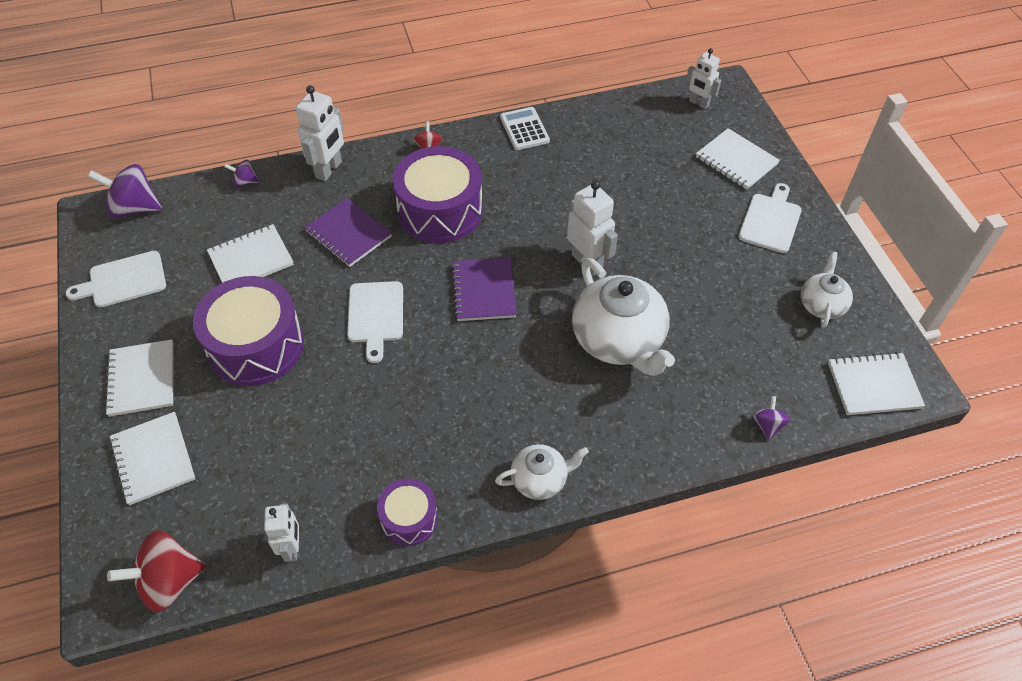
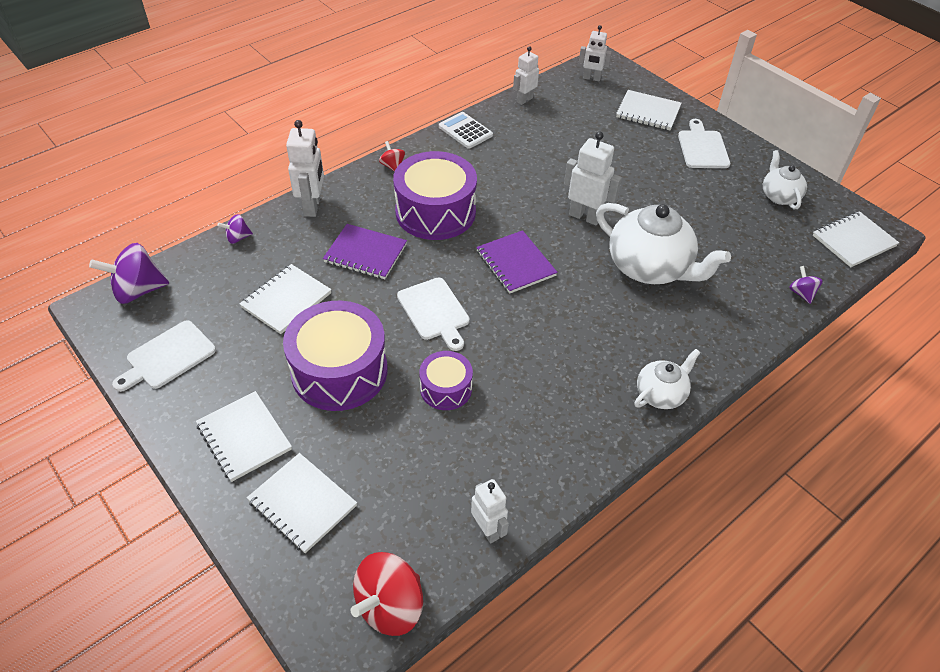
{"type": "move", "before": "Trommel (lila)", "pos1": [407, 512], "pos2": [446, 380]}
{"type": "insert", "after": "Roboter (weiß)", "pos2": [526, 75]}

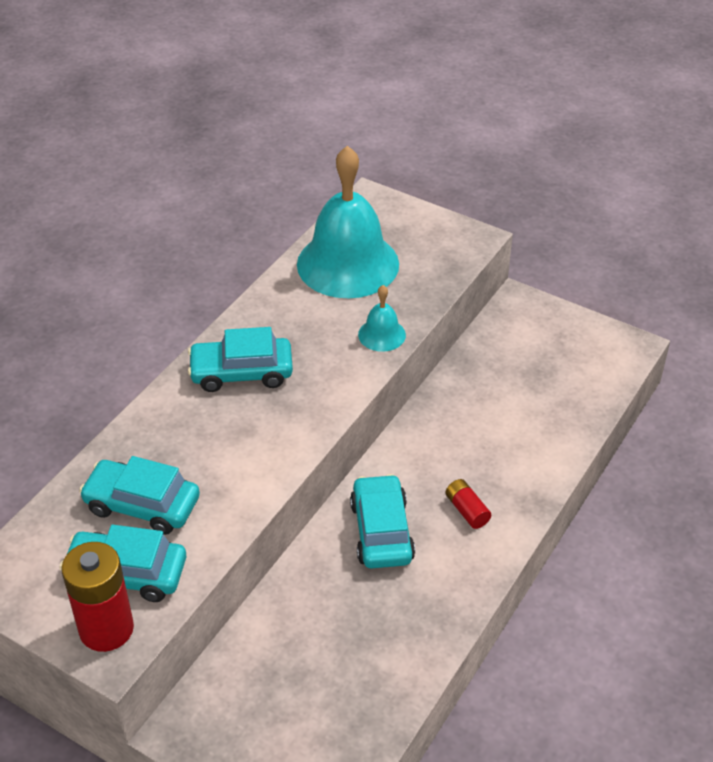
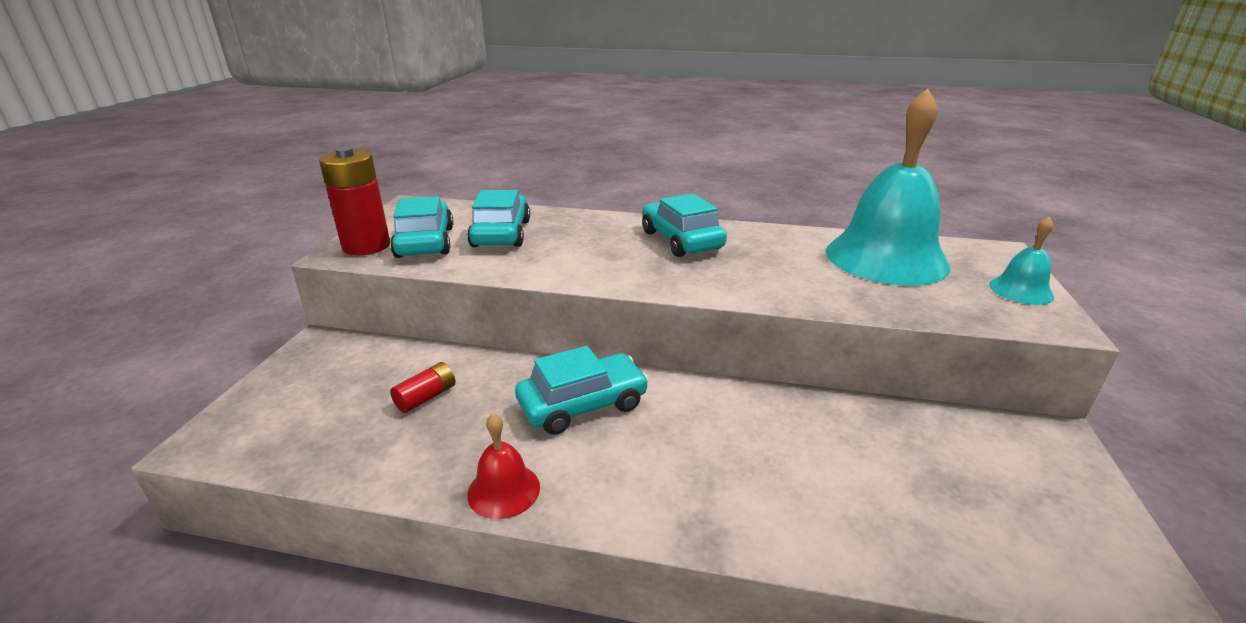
{"type": "move", "before": "Batterie (rot)", "pos1": [468, 504], "pos2": [422, 387]}
{"type": "insert", "after": "Glocke (rot)", "pos2": [503, 466]}
{"type": "move", "before": "Glocke (türkis)", "pos1": [382, 318], "pos2": [1021, 261]}

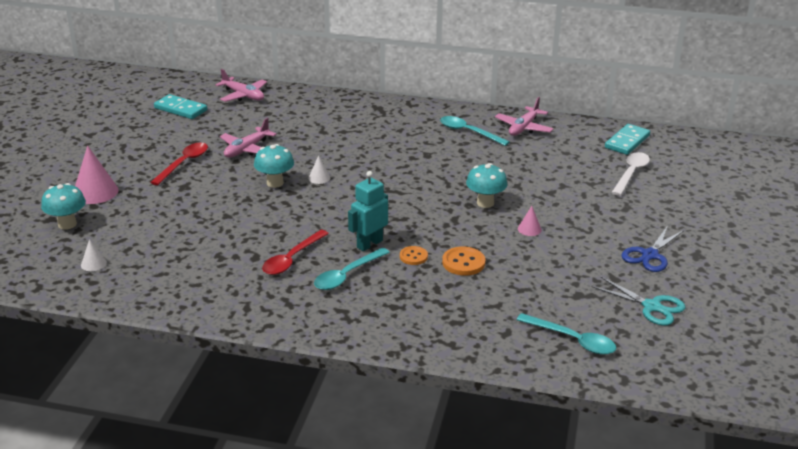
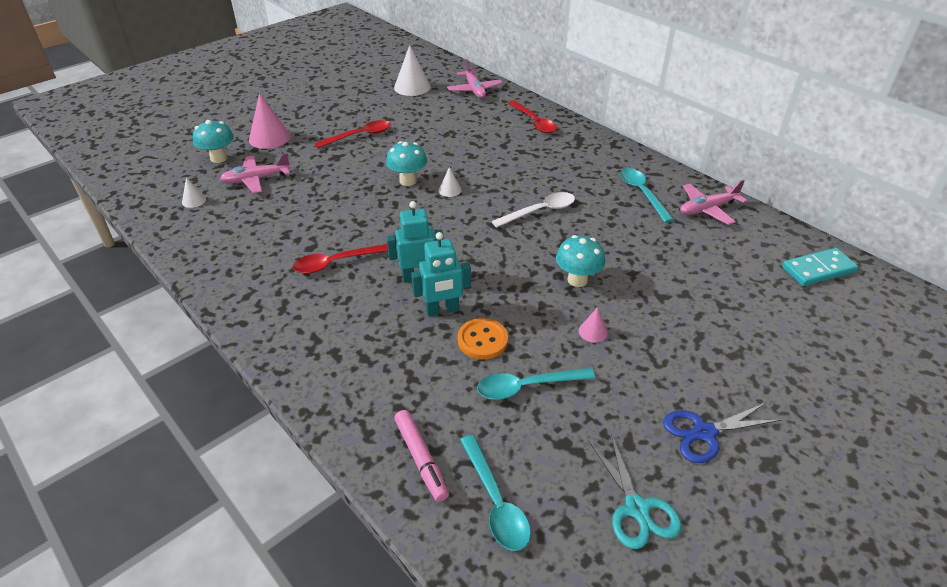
{"type": "move", "before": "Flugzeug (rosa)", "pos1": [248, 138], "pos2": [255, 173]}
{"type": "replace", "before": "Dominostein (türkis)", "after": "Kegel (weiß)", "pos1": [180, 106], "pos2": [412, 70]}
{"type": "insert", "after": "Filzstift (rosa)", "pos2": [421, 456]}
{"type": "replace", "before": "Knopf (orange)", "after": "Roboter (türkis)", "pos1": [414, 255], "pos2": [441, 274]}
{"type": "move", "before": "Löffel (türkis)", "pos1": [352, 269], "pos2": [536, 384]}
{"type": "move", "before": "Löffel (weiß)", "pos1": [630, 174], "pos2": [533, 210]}
{"type": "insert", "after": "Löffel (rot)", "pos2": [532, 116]}

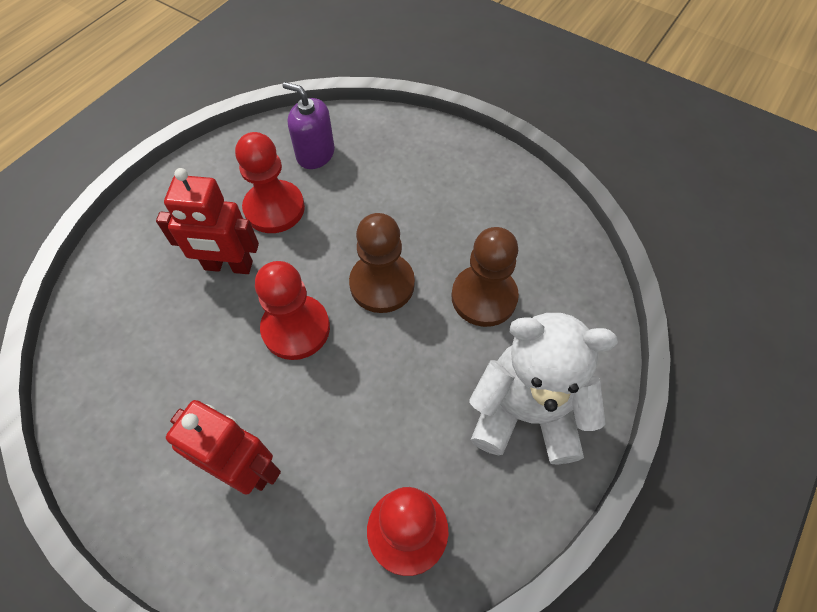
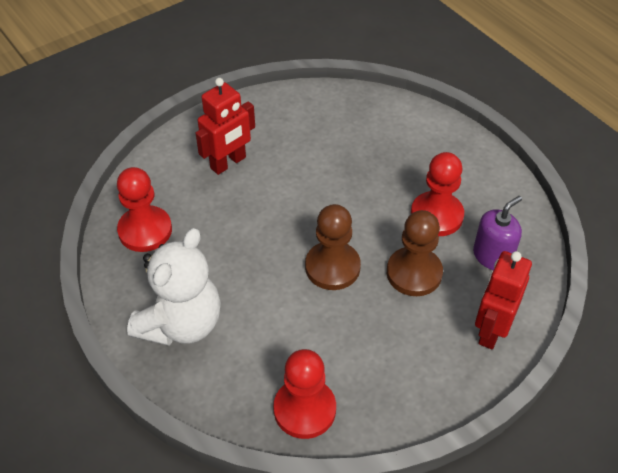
{"type": "move", "before": "Bauer (rot)", "pos1": [292, 310], "pos2": [304, 394]}
{"type": "move", "before": "Bauer (braun)", "pos1": [485, 277], "pos2": [415, 253]}
{"type": "move", "before": "Roboter (rot)", "pos1": [207, 221], "pos2": [503, 300]}

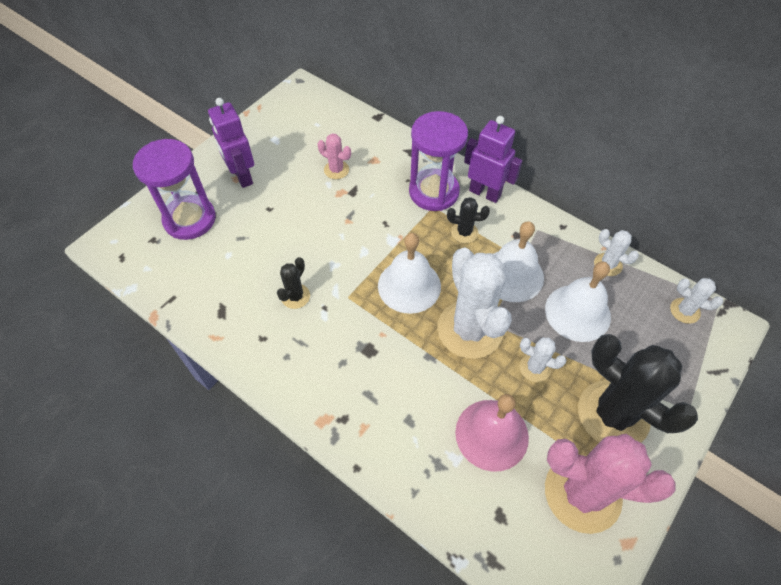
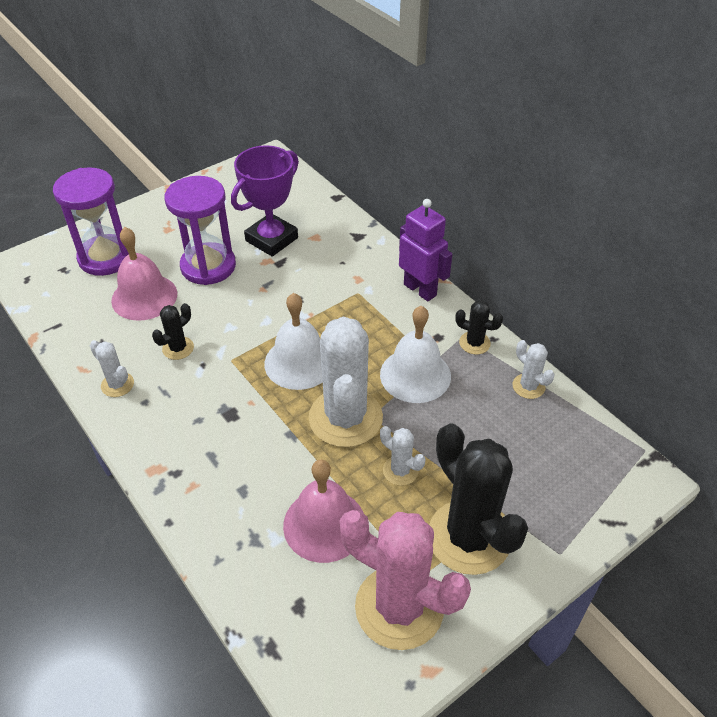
{"type": "move", "before": "Kaktus (weiß)", "pos1": [696, 301], "pos2": [112, 368]}
{"type": "insert", "after": "Glocke (rosa)", "pos2": [144, 274]}
{"type": "move", "before": "Sanduhr (lila)", "pos1": [438, 161], "pos2": [200, 230]}
{"type": "replace", "before": "Kaktus (rosa)", "after": "Pokal (lila)", "pos1": [334, 156], "pos2": [265, 201]}
{"type": "move", "before": "Kaktus (schwarz)", "pos1": [468, 220], "pos2": [479, 327]}
{"type": "delete", "before": "Roboter (lila)", "pos1": [231, 143]}
{"type": "delete", "before": "Glocke (weiß)", "pos1": [578, 302]}

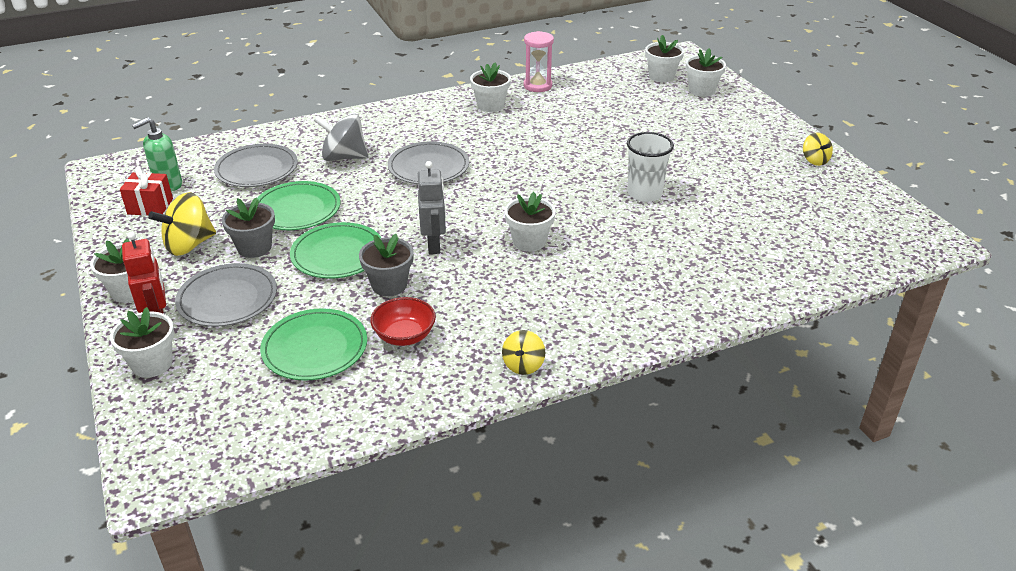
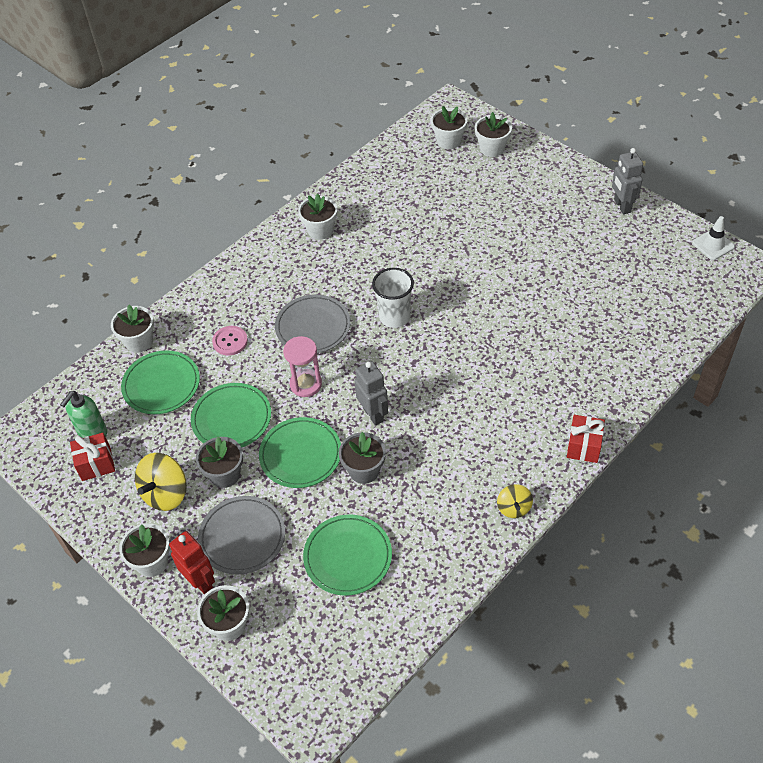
{"type": "move", "before": "Blumentopf (weiß)", "pos1": [530, 222], "pos2": [132, 329]}
{"type": "recolor", "before": "Teller (grau)", "after": "Teller (grün)", "pos1": [256, 165], "pos2": [160, 382]}
{"type": "replace", "before": "Kreisel (grau)", "after": "Knopf (rosa)", "pos1": [340, 137], "pos2": [230, 340]}
{"type": "move", "before": "Sanduhr (rosa)", "pos1": [539, 61], "pos2": [302, 366]}
{"type": "move", "before": "Becher (weiß)", "pos1": [650, 167], "pos2": [393, 298]}
{"type": "insert", "after": "Geschenk (rot)", "pos2": [586, 439]}
{"type": "replace", "before": "Kreisel (gelb)", "after": "Roboter (grau)", "pos1": [818, 149], "pos2": [627, 181]}
{"type": "insert", "after": "Leitkegel (weiß)", "pos2": [713, 238]}
{"type": "delete", "before": "Schüssel (rot)", "pos1": [403, 321]}

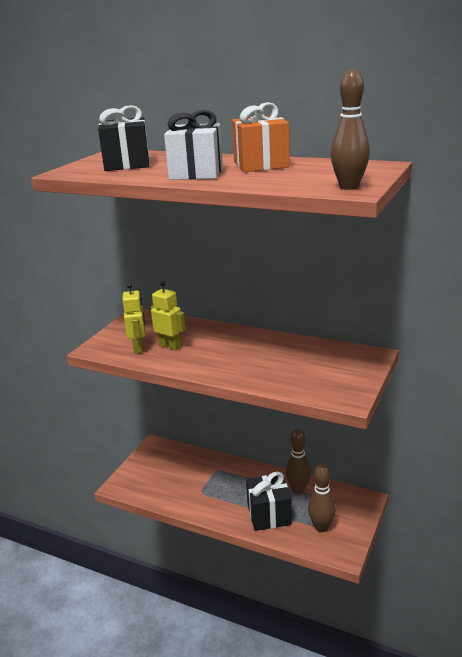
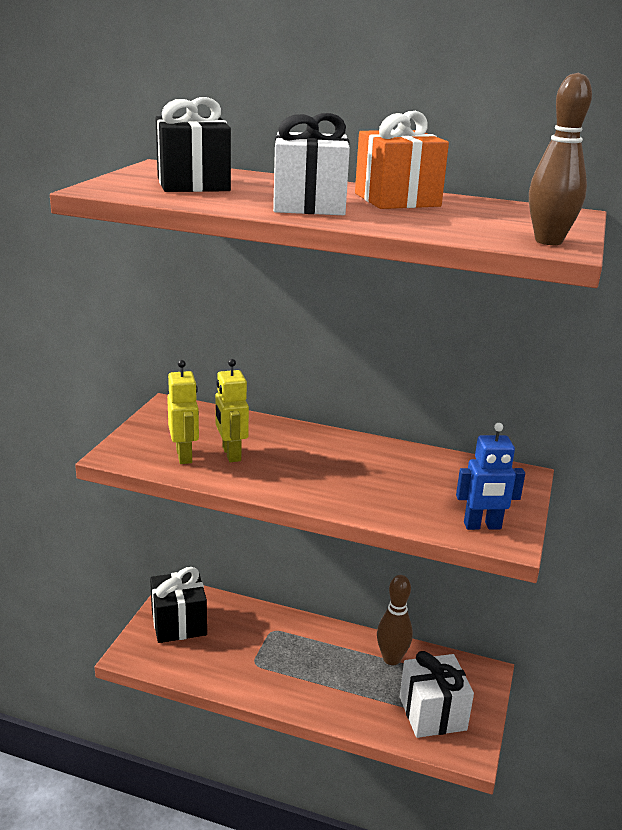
{"type": "move", "before": "Geschenk (schwarz)", "pos1": [269, 501], "pos2": [178, 605]}
{"type": "rotate", "before": "Roboter (gelb)", "pos1": [168, 316], "pos2": [232, 410], "turn": -135}
{"type": "replace", "before": "Bowlingkegel (braun)", "after": "Geschenk (weiß)", "pos1": [322, 497], "pos2": [437, 694]}
{"type": "insert", "after": "Roboter (blau)", "pos2": [490, 476]}

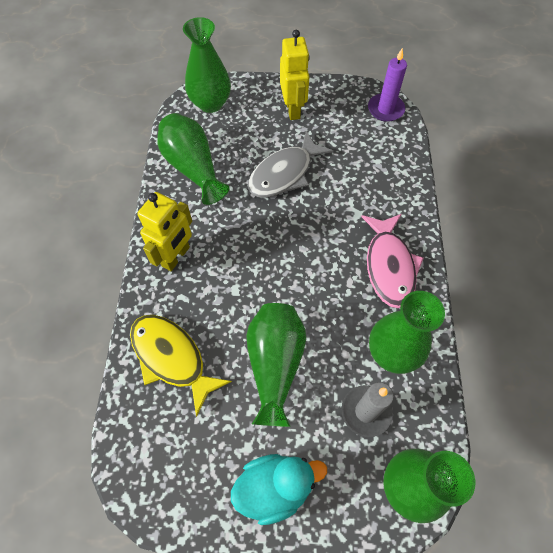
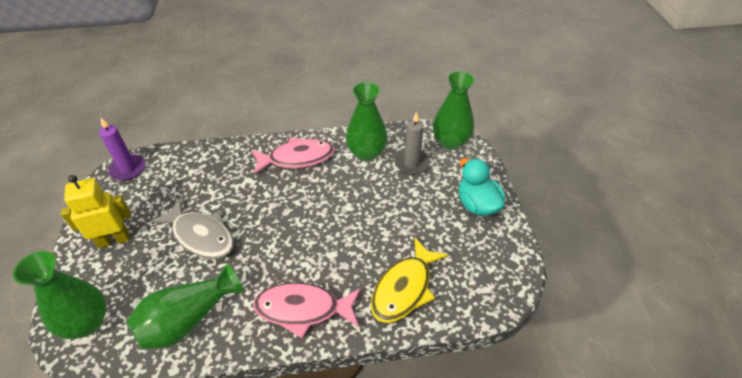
{"type": "replace", "before": "Roboter (gelb)", "after": "Fisch (rosa)", "pos1": [164, 231], "pos2": [307, 310]}
{"type": "delete", "before": "Vase (grün)", "pos1": [276, 365]}

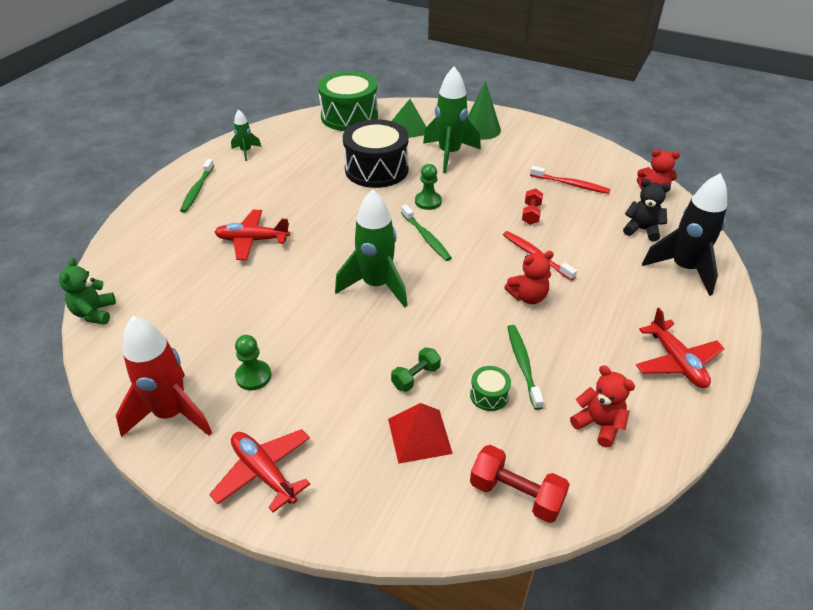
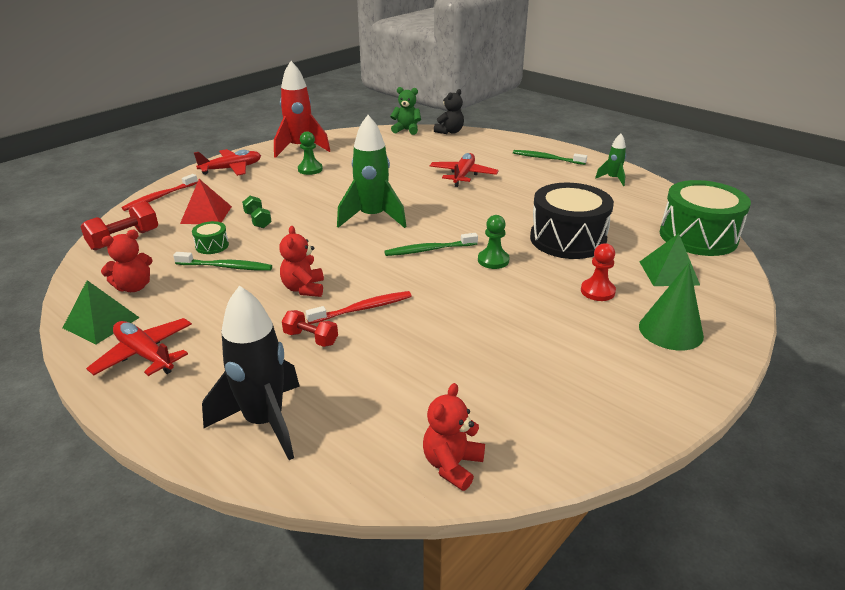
{"type": "insert", "after": "Pyramide (grün)", "pos2": [101, 312]}
{"type": "rotate", "before": "Flugzeug (rot)", "pos1": [680, 348], "pos2": [139, 347], "turn": 45}
{"type": "move", "before": "Zahnbürste (rot)", "pos1": [570, 180], "pos2": [160, 192]}
{"type": "move", "before": "Hantel (rot)", "pos1": [532, 206], "pos2": [310, 328]}
{"type": "move", "before": "Teddybär (schwarz)", "pos1": [647, 210], "pos2": [449, 111]}
{"type": "replace", "before": "Rakete (grün)", "after": "Bauer (rot)", "pos1": [452, 120], "pos2": [598, 272]}

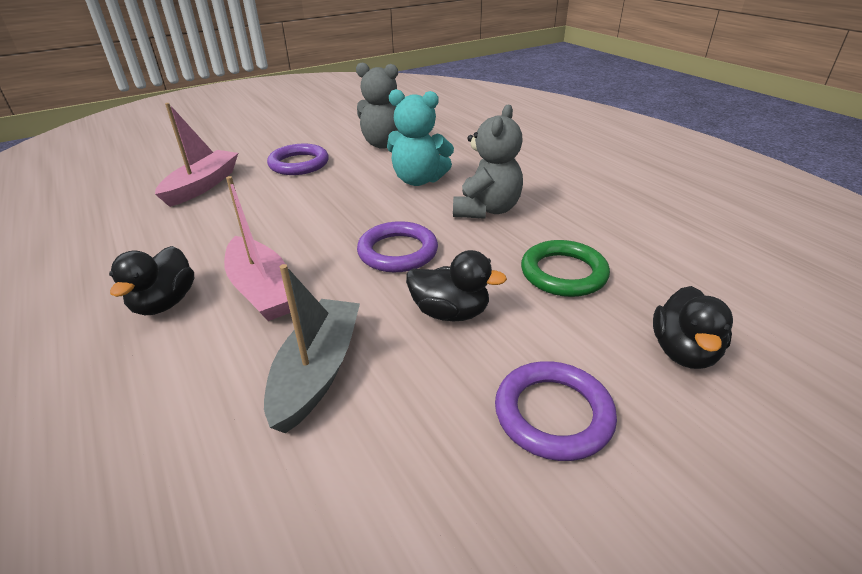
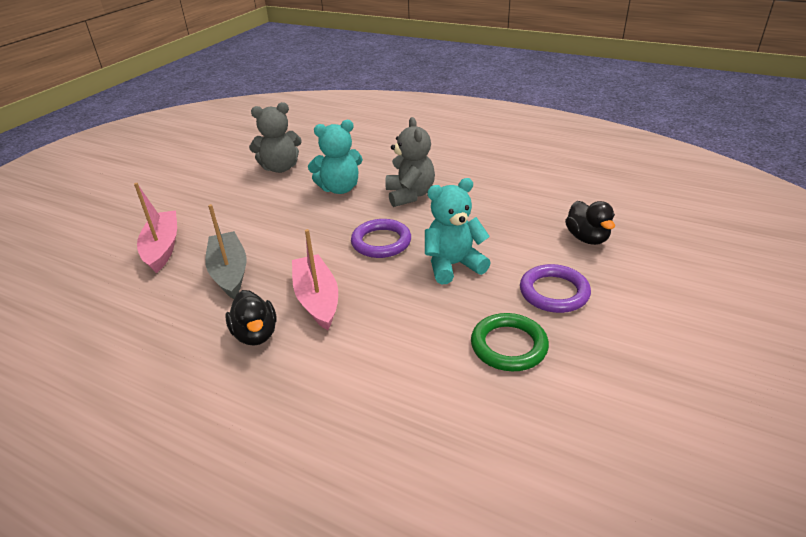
{"type": "move", "before": "Boot (grau)", "pos1": [312, 348], "pos2": [225, 251]}
{"type": "rotate", "before": "Boot (rosa)", "pos1": [257, 248], "pos2": [315, 279], "turn": -135}
{"type": "replace", "before": "Ente (schwarz)", "after": "Teddybär (türkis)", "pos1": [456, 285], "pos2": [457, 231]}
{"type": "move", "before": "Ring (grün)", "pos1": [565, 268], "pos2": [510, 342]}
{"type": "delete", "before": "Ring (lila)", "pos1": [298, 159]}

